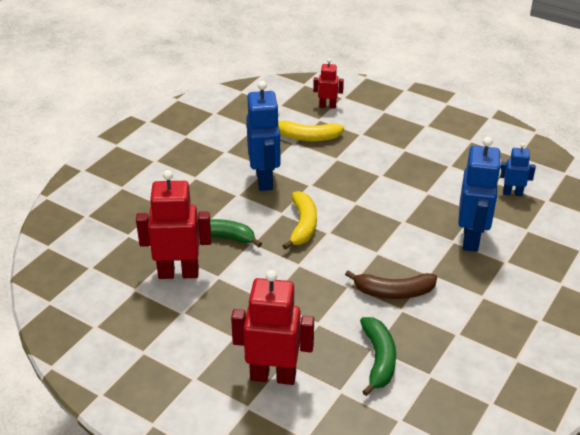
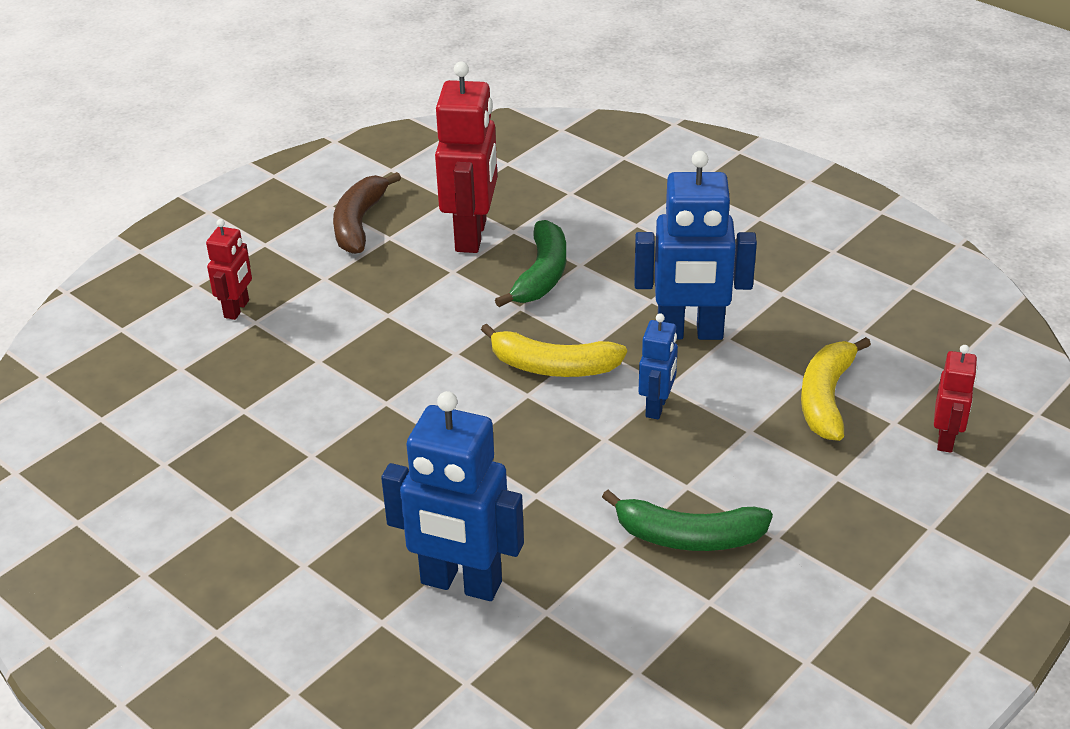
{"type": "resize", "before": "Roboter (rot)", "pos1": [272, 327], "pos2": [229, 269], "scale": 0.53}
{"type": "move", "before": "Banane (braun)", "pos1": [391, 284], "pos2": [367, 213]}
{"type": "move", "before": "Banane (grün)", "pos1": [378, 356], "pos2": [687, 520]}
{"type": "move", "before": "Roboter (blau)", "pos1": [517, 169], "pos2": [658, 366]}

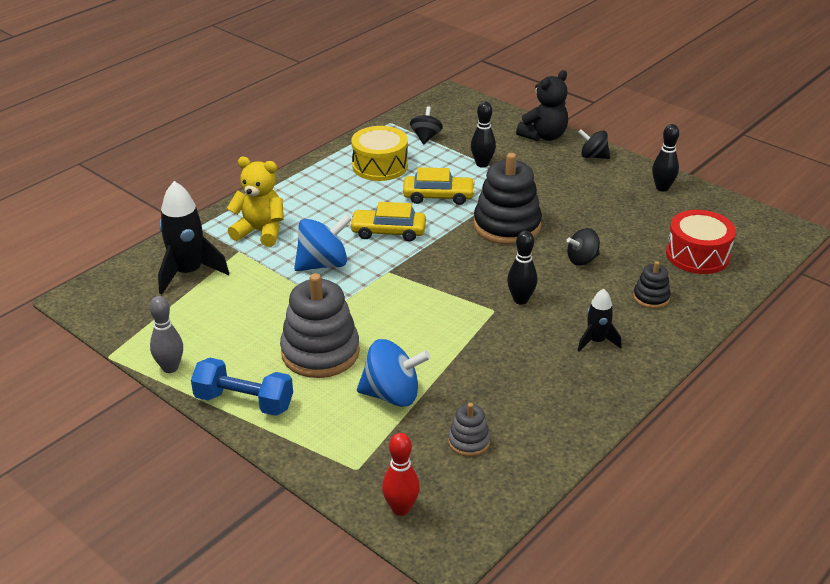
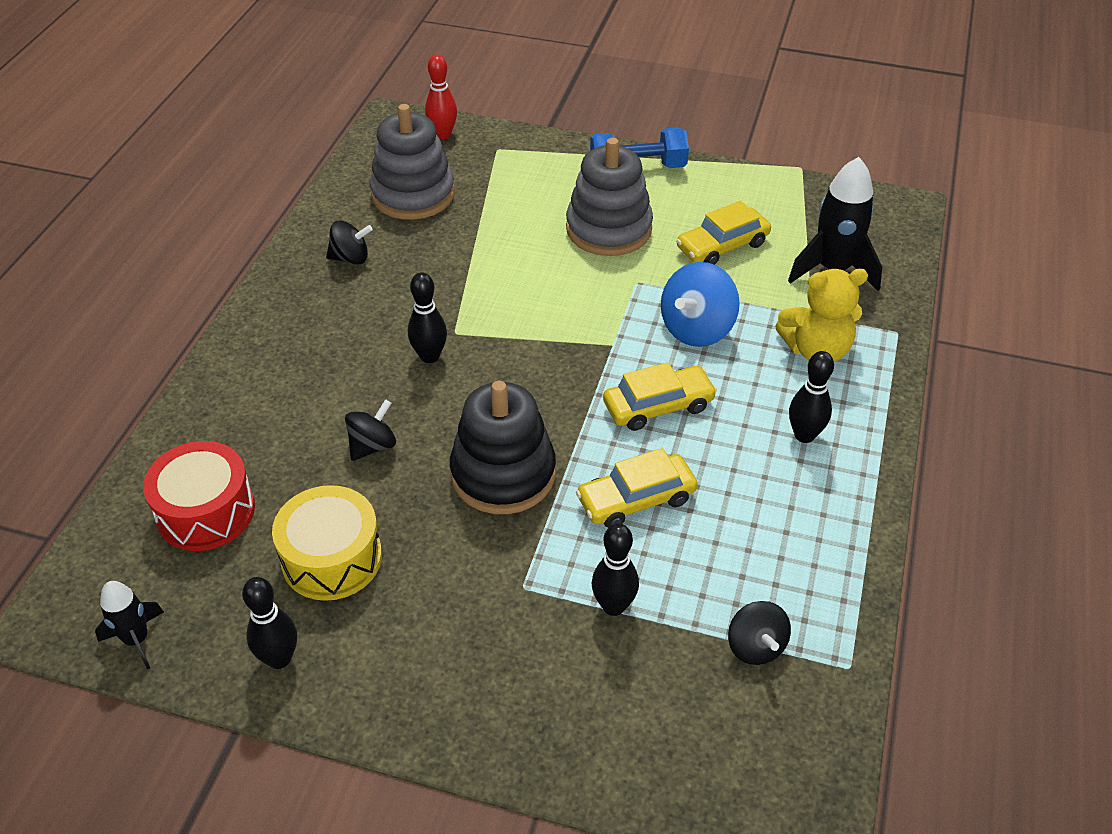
{"type": "move", "before": "Rakete (schwarz)", "pos1": [599, 320], "pos2": [129, 625]}
{"type": "move", "before": "Trommel (gelb)", "pos1": [379, 153], "pos2": [327, 543]}
{"type": "move", "before": "Kreisel (schwarz)", "pos1": [594, 144], "pos2": [349, 243]}
{"type": "resize", "before": "Stapelspielzeug (grau)", "pos1": [469, 430], "pos2": [412, 162], "scale": 2.04}
{"type": "insert", "after": "Auto (gelb)", "pos2": [723, 233]}
{"type": "insert", "after": "Bowlingkegel (schwarz)", "pos2": [811, 397]}
{"type": "delete", "before": "Bowlingkegel (grau)", "pos1": [166, 334]}
{"type": "delete", "before": "Kreisel (blau)", "pos1": [394, 373]}
{"type": "delete", "before": "Teddybär (schwarz)", "pos1": [542, 105]}
{"type": "delete", "before": "Stapelspielzeug (schwarz)", "pos1": [652, 285]}

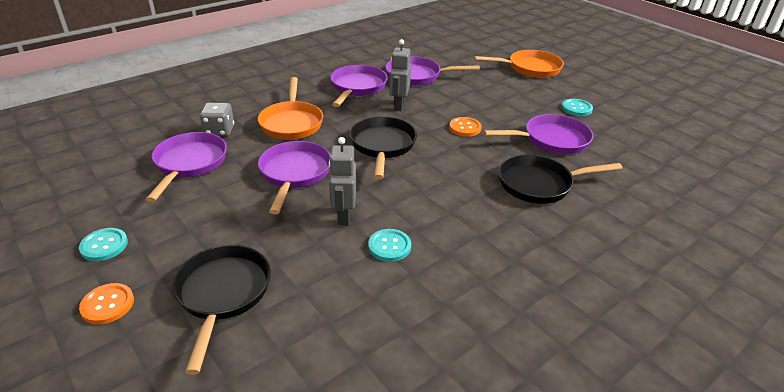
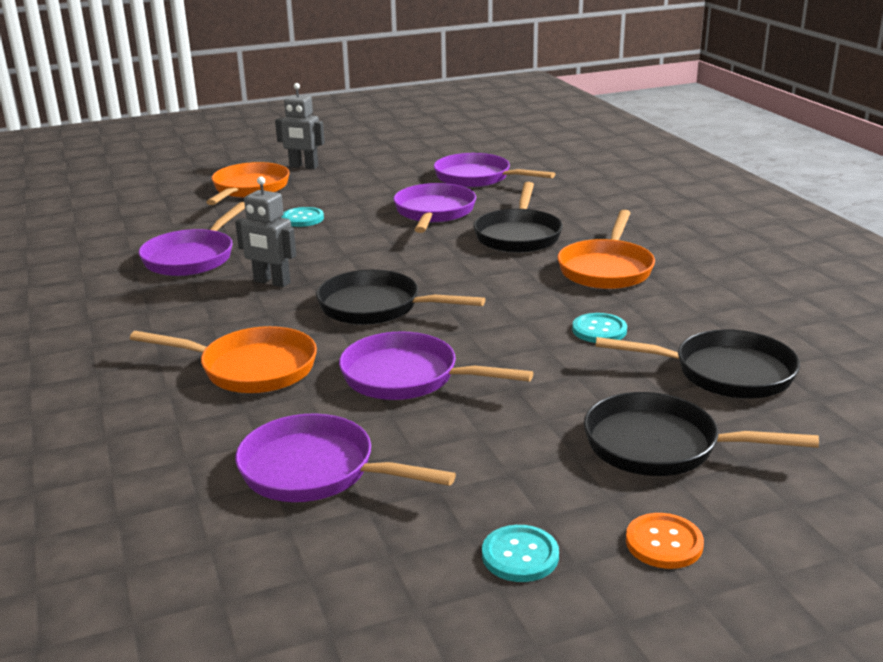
{"type": "move", "before": "Roboter (grau)", "pos1": [342, 181], "pos2": [300, 126]}
{"type": "move", "before": "Knopf (türkis)", "pos1": [577, 107], "pos2": [303, 217]}
{"type": "move", "before": "Pfanne (lila)", "pos1": [359, 86], "pos2": [494, 170]}
{"type": "insert", "after": "Pfanne (orange)", "pos2": [606, 249]}
{"type": "insert", "after": "Pfanne (schwarz)", "pos2": [698, 364]}
{"type": "delete", "before": "Spielwürfel (grau)", "pos1": [217, 120]}
{"type": "delete", "before": "Knopf (orange)", "pos1": [465, 126]}

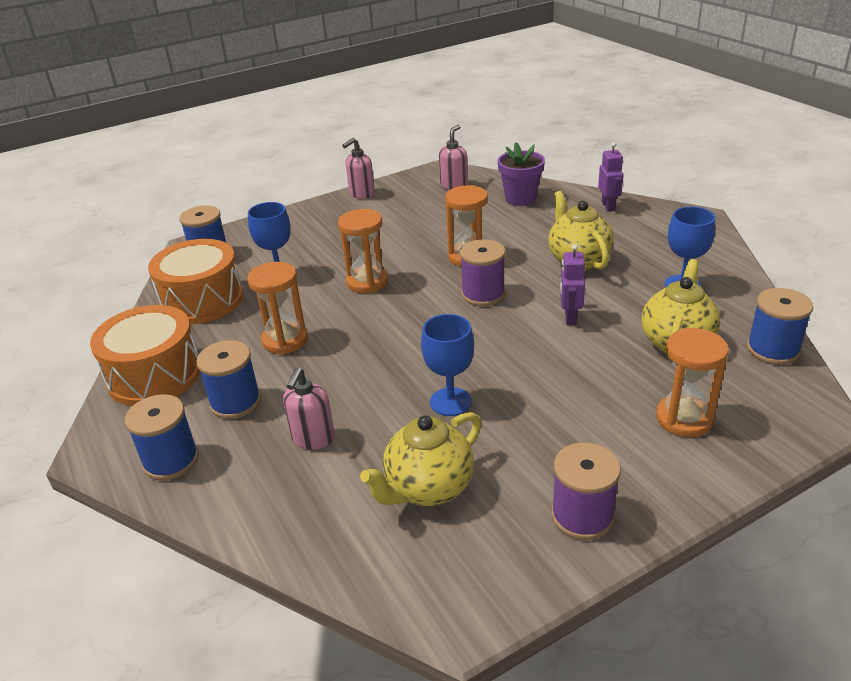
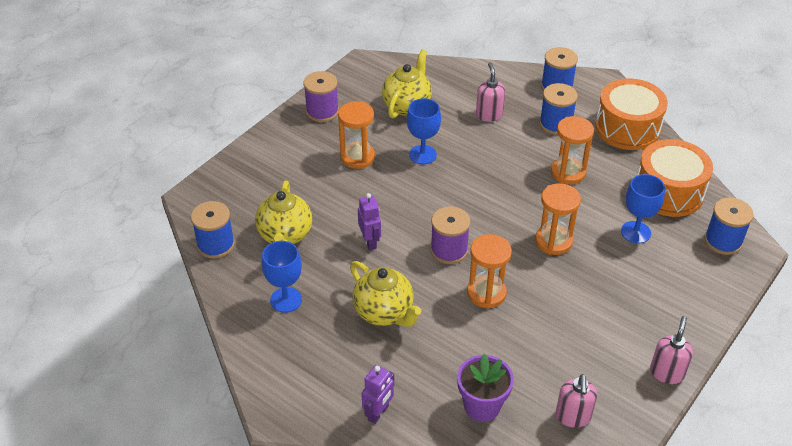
{"type": "move", "before": "Sanduhr (orange)", "pos1": [692, 382], "pos2": [356, 135]}
{"type": "rotate", "before": "Roboter (lila)", "pos1": [610, 177], "pos2": [378, 394], "turn": -120}

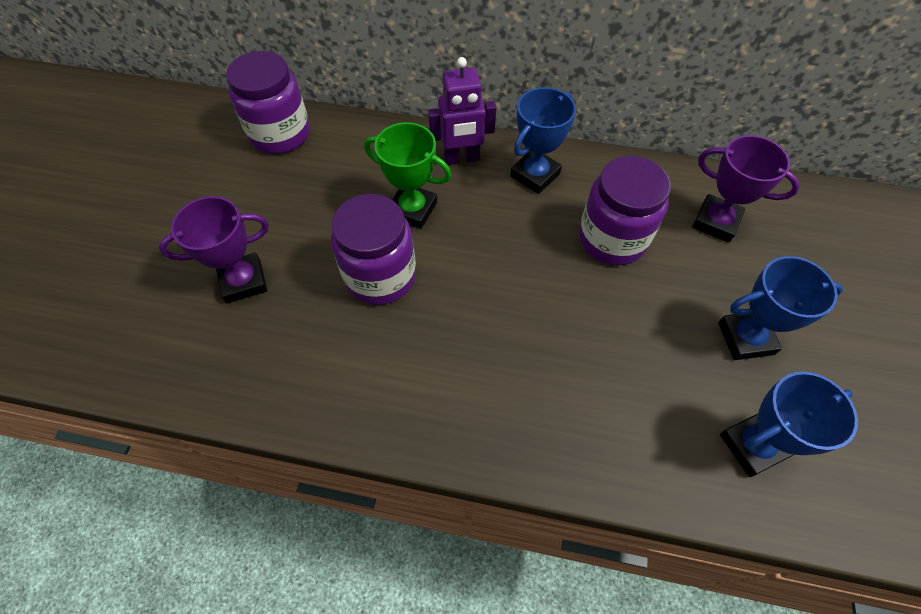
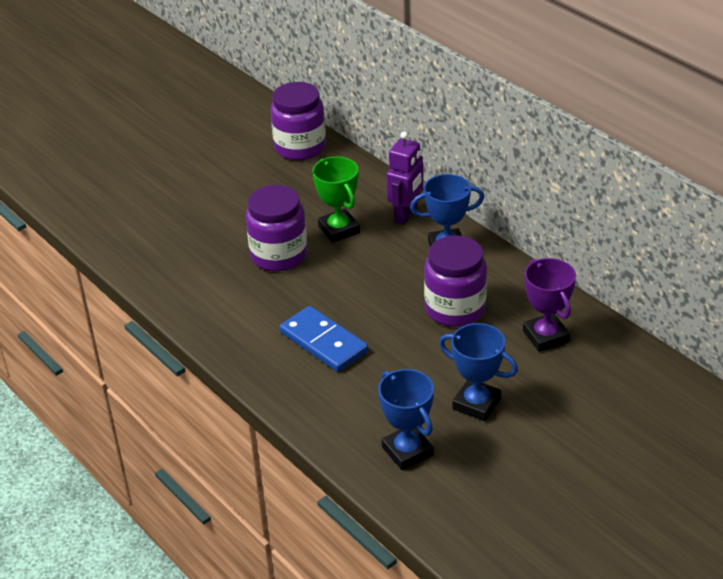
{"type": "insert", "after": "Dominostein (blau)", "pos2": [324, 339]}
{"type": "rotate", "before": "Pokal (blau)", "pos1": [789, 424], "pos2": [406, 419], "turn": 45}
{"type": "rotate", "before": "Roboter (lila)", "pos1": [462, 111], "pos2": [405, 178], "turn": -90}
{"type": "delete", "before": "Pokal (lila)", "pos1": [214, 249]}

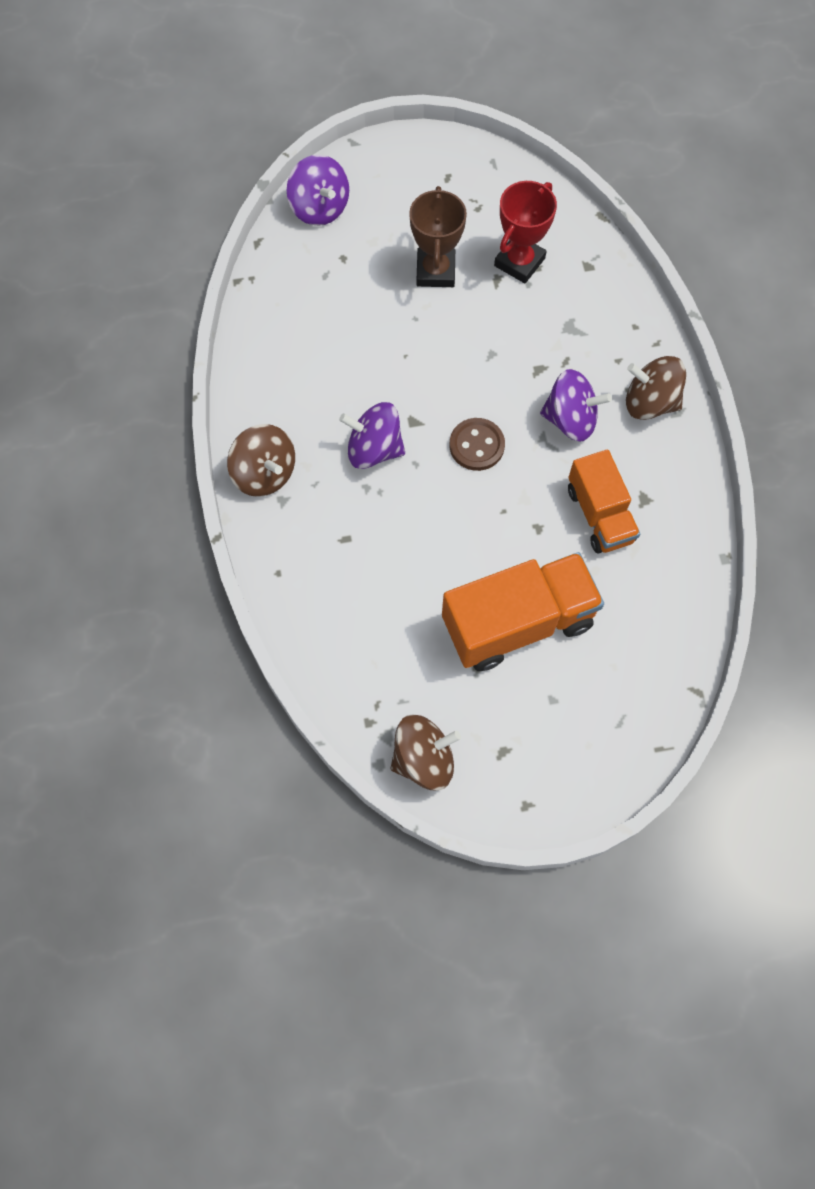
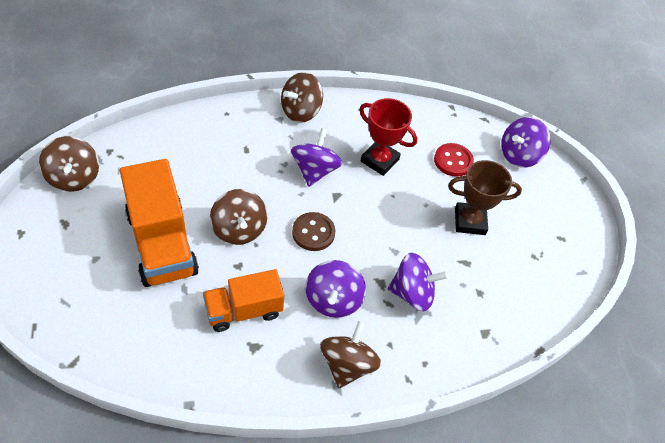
{"type": "insert", "after": "Kreisel (braun)", "pos2": [238, 217]}
{"type": "move", "before": "Pokal (rot)", "pos1": [525, 232], "pos2": [388, 137]}
{"type": "insert", "after": "Kreisel (lila)", "pos2": [418, 282]}
{"type": "insert", "after": "Knopf (rot)", "pos2": [454, 160]}

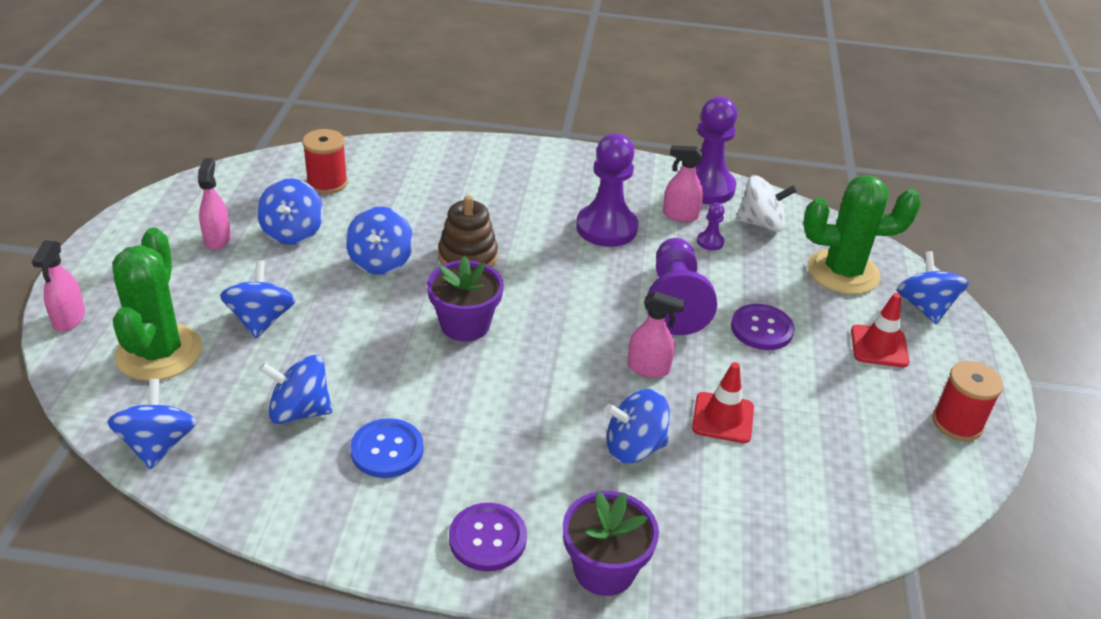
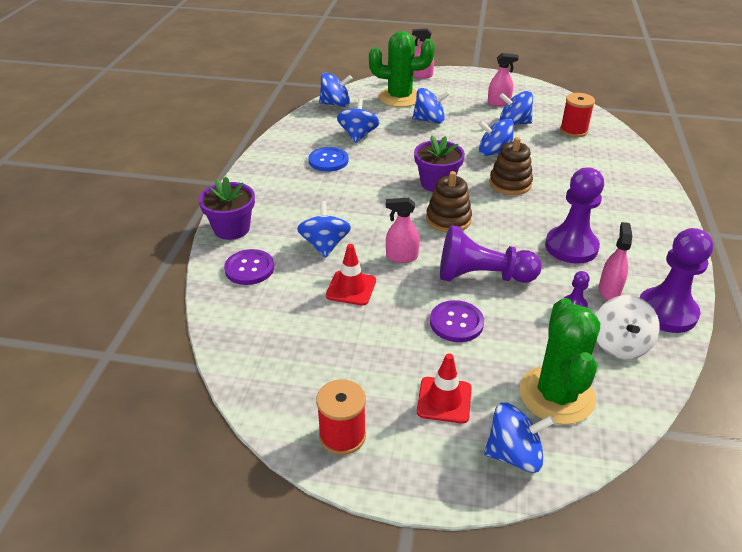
{"type": "move", "before": "Knopf (lila)", "pos1": [488, 537], "pos2": [249, 267]}
{"type": "rotate", "before": "Sprühflasche (rosa)", "pos1": [656, 334], "pos2": [403, 230], "turn": 75}
{"type": "insert", "after": "Stapelspielzeug (braun)", "pos2": [449, 202]}

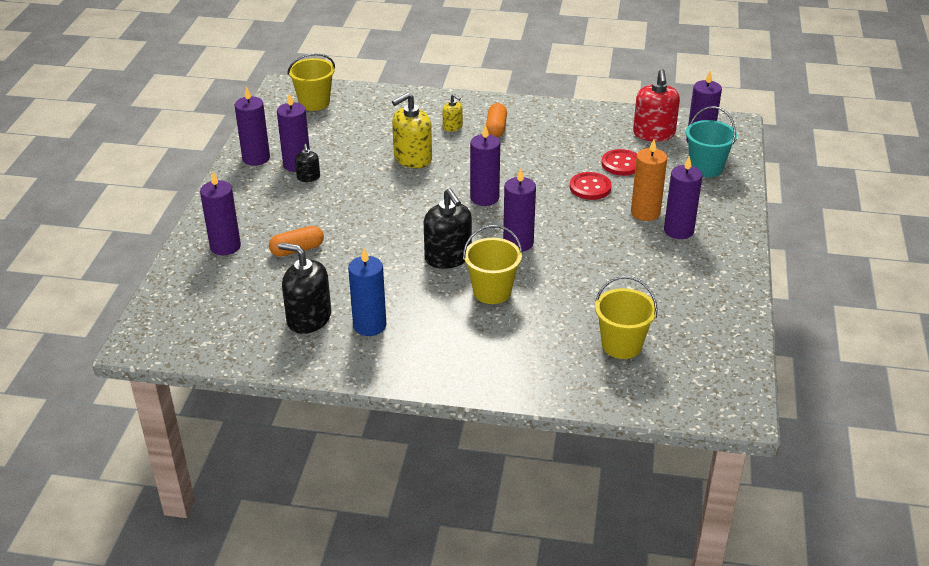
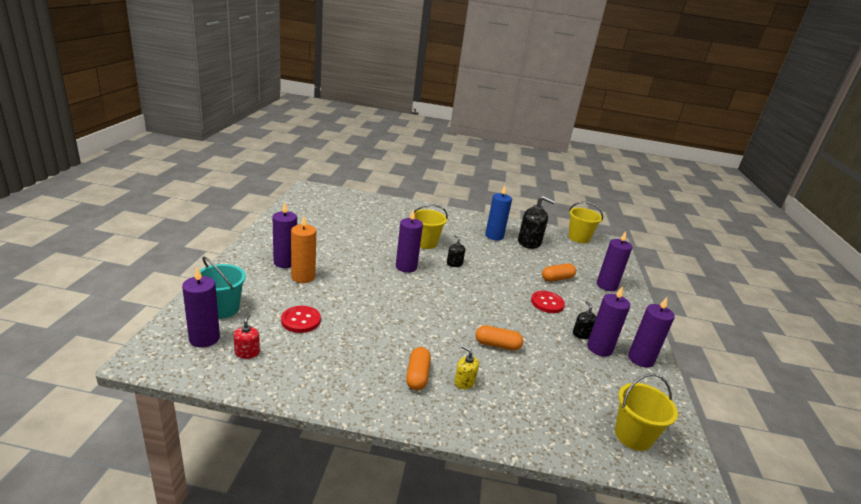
{"type": "resize", "before": "Seifenspender (rot)", "pos1": [656, 105], "pos2": [246, 336], "scale": 0.52}
{"type": "resize", "before": "Seifenspender (schwarz)", "pos1": [448, 228], "pos2": [456, 251], "scale": 0.52}
{"type": "replace", "before": "Seifenspender (gelb)", "after": "Kapsel (orange)", "pos1": [412, 130], "pos2": [499, 338]}
{"type": "move", "before": "Knopf (rot)", "pos1": [591, 186], "pos2": [548, 302]}
{"type": "move", "before": "Eimer (gelb)", "pos1": [626, 317], "pos2": [585, 222]}
{"type": "delete", "before": "Kerze (lila)", "pos1": [485, 165]}

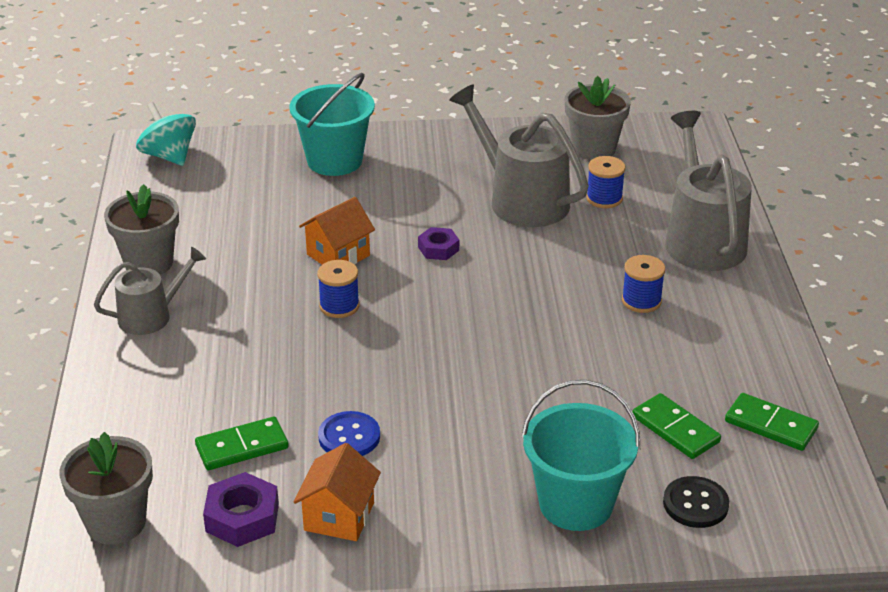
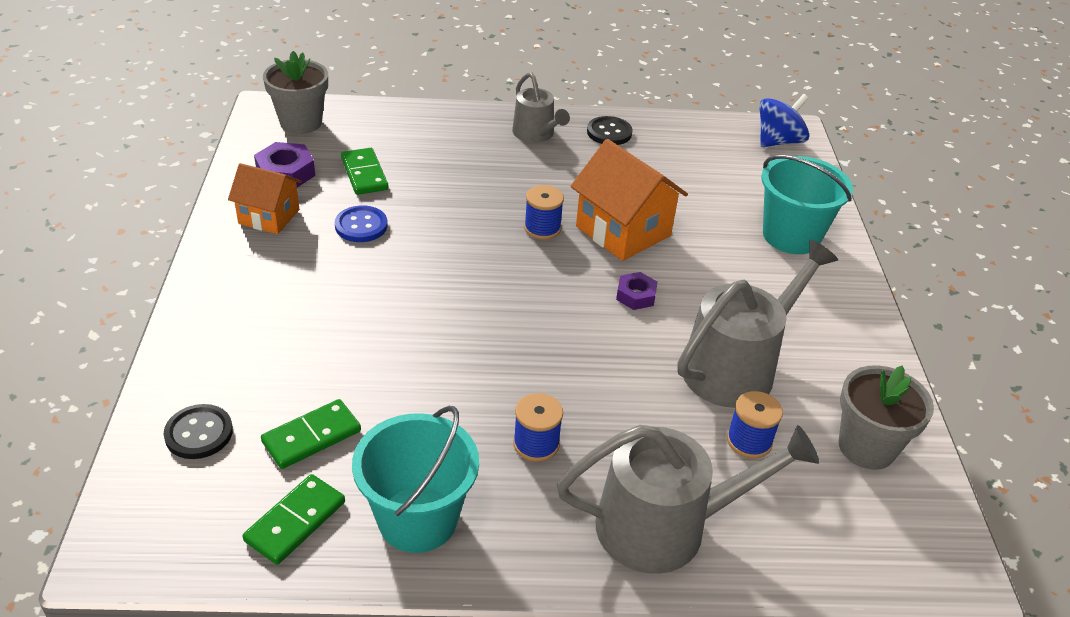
{"type": "move", "before": "Eimer (türkis)", "pos1": [580, 455], "pos2": [415, 479]}
{"type": "resize", "before": "Haus (orange)", "pos1": [337, 231], "pos2": [629, 200], "scale": 1.57}
{"type": "replace", "before": "Blumentopf (grau)", "after": "Knopf (schwarz)", "pos1": [141, 229], "pos2": [610, 130]}
{"type": "recolor", "before": "Kreisel (türkis)", "after": "Kreisel (blau)", "pos1": [166, 134], "pos2": [784, 120]}

